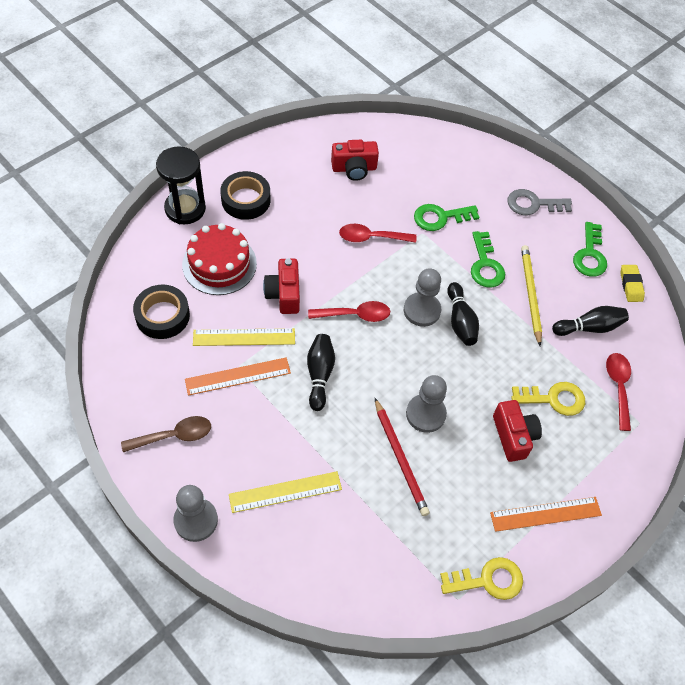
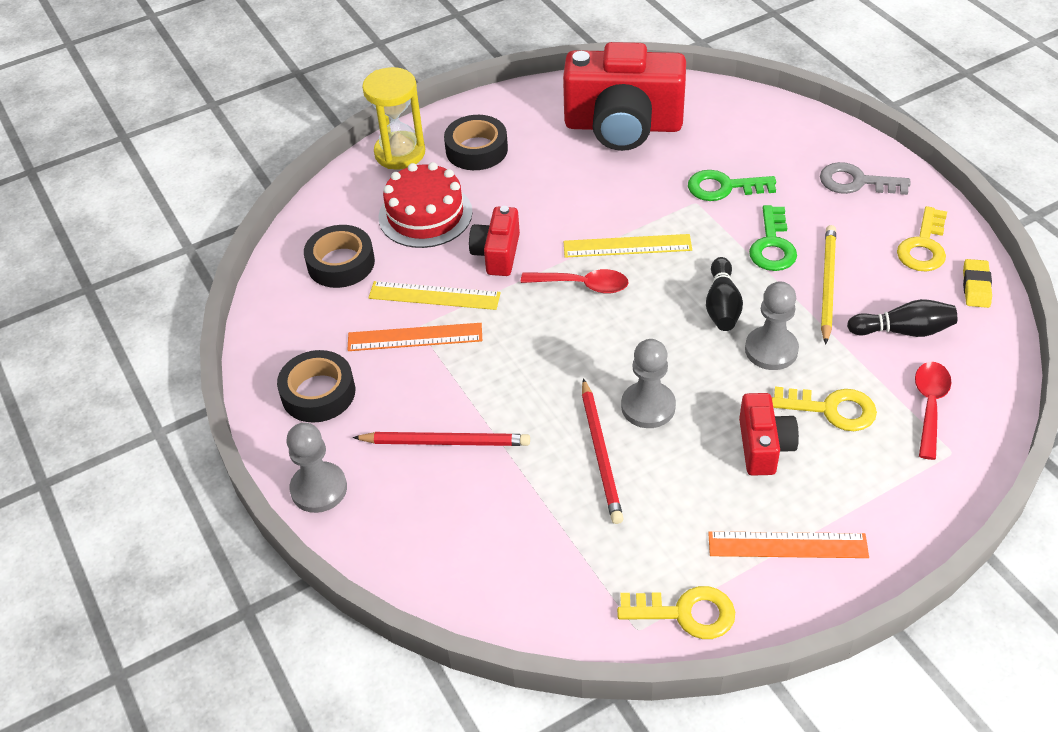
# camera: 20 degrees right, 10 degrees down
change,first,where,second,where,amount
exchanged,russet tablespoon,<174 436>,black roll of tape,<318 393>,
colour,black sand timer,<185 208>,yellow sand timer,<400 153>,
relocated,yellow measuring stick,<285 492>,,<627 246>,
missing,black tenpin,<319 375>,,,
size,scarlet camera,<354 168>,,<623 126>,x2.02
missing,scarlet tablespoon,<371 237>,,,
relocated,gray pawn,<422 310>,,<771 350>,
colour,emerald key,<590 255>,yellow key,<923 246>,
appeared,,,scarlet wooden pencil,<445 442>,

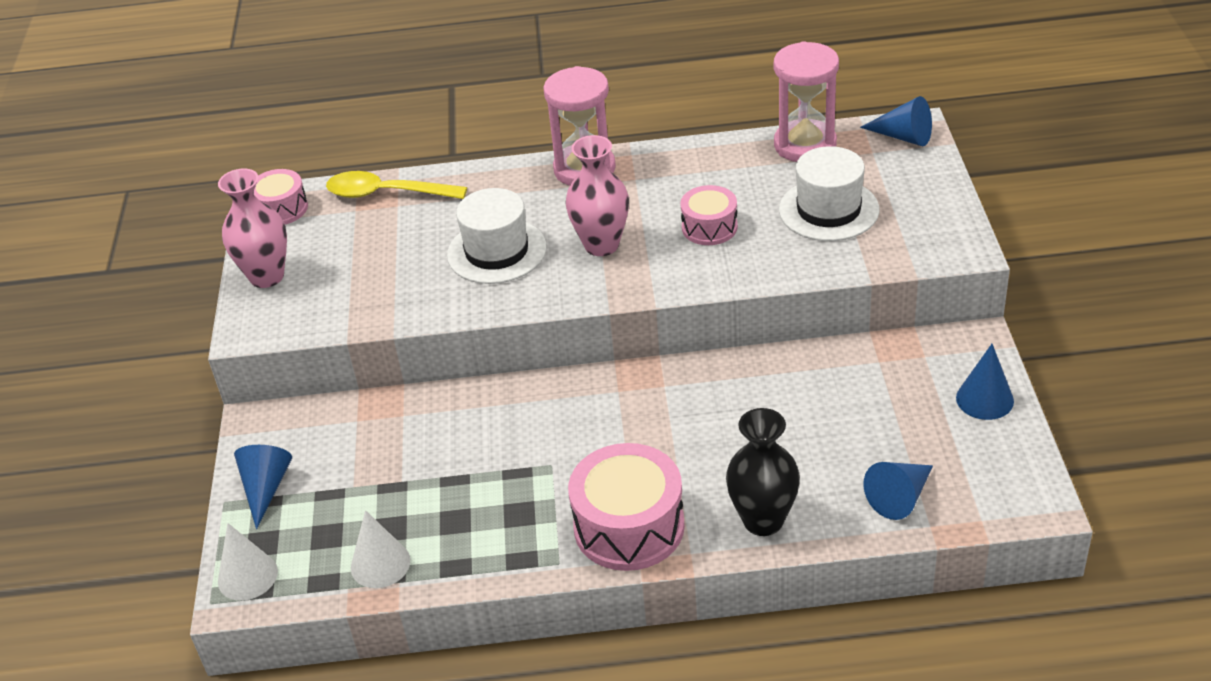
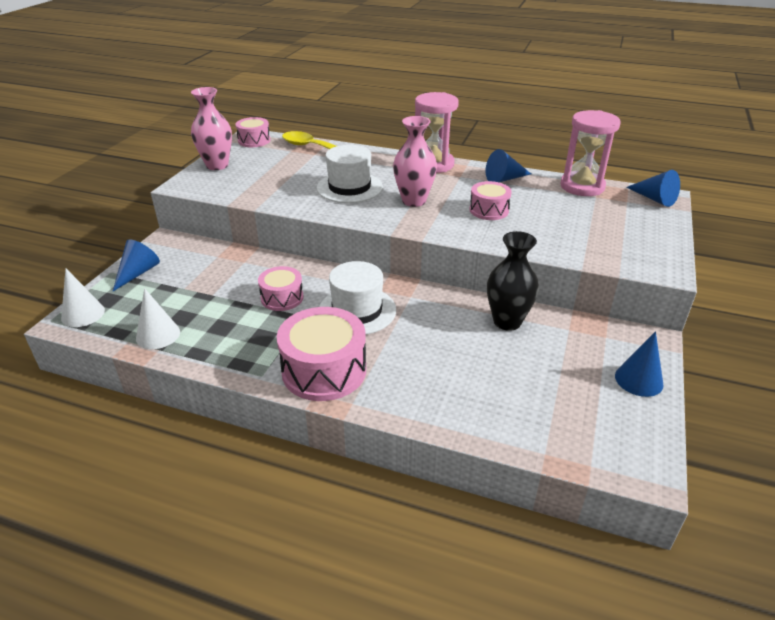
# camera: 20 degrees right, 5 degrees down
change,first,where,second,where,amount
relocated,black tall vase,<763 520>,,<507 321>,
relocated,pure white top hat,<828 210>,,<357 310>,
relocated,royal blue cone shape,<900 497>,,<504 179>,
appeared,,,rosy drum,<282 298>,

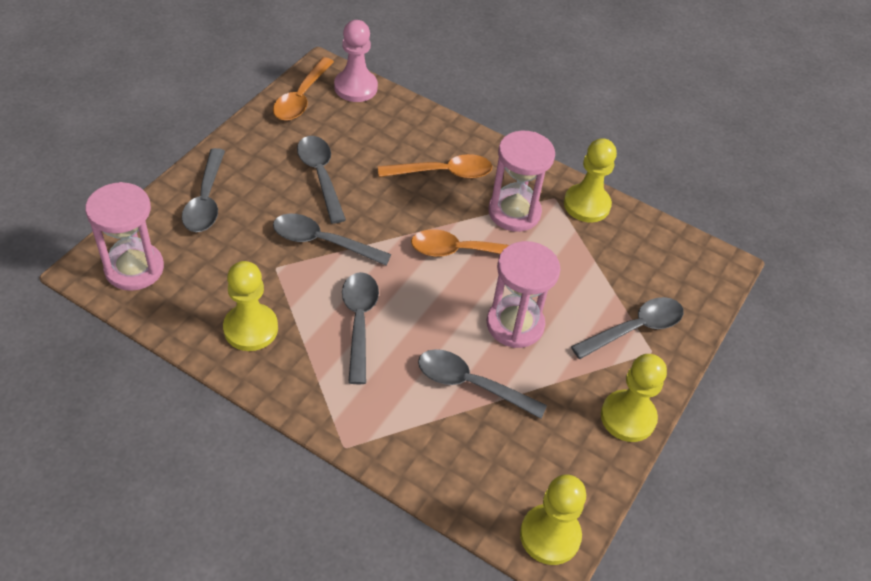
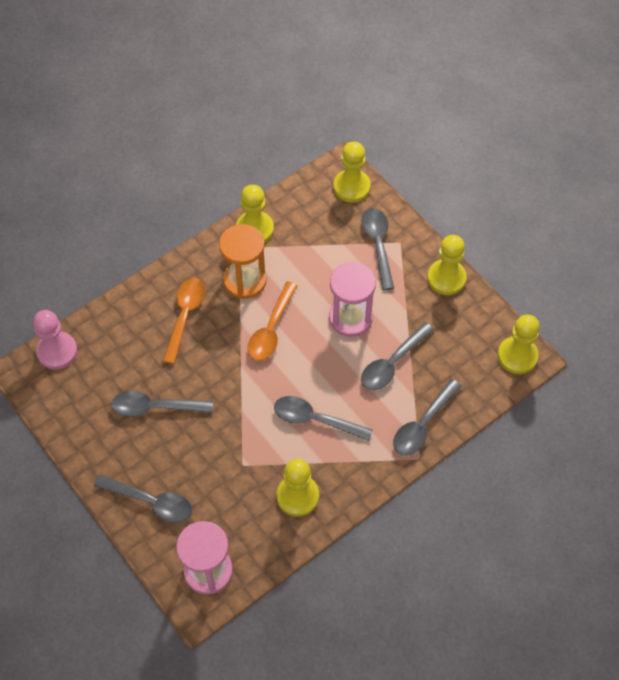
# camera: 65 degrees left, 10 degrees up
change,first,where,second,where,amount
missing,orange-coloured tablespoon,<301 98>,,,
relocated,gray tablespoon,<322 242>,,<422 425>,
colour,rosy sand timer,<514 212>,orange-coloured sand timer,<245 280>,
appeared,,,yellow pawn,<351 187>,

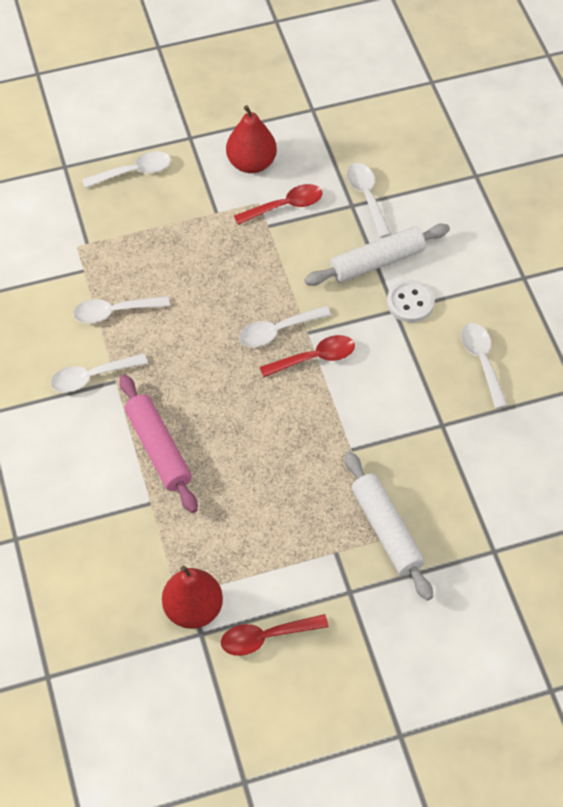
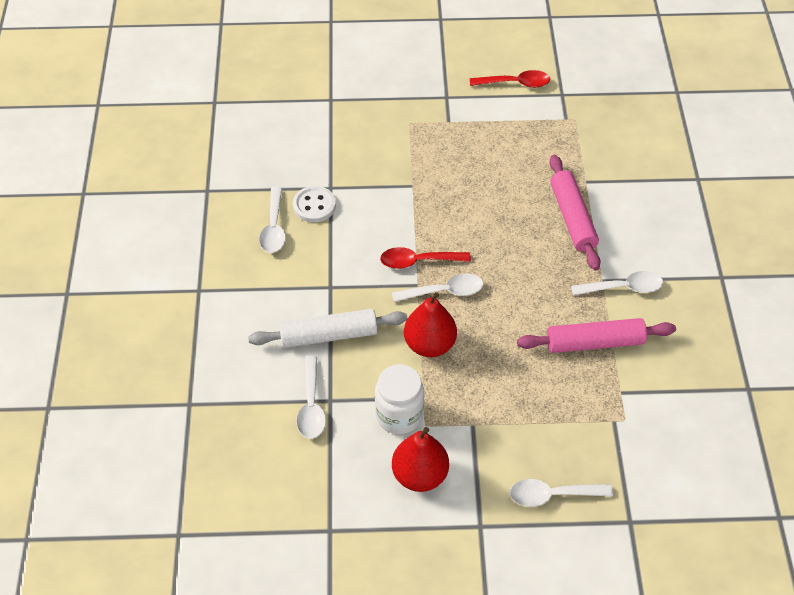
# camera: 165 degrees left, 5 degrees down
change,first,where,second,where,amount
exchanged,pure white tablespoon,<114 312>,rosy rolling pin,<594 342>,
relocated,scarlet pear fruit,<193 609>,,<429 344>,
exchanged,scarlet tablespoon,<285 206>,pure white preserve jar,<399 415>,
missing,pure white rolling pin,<386 530>,,,
relocated,pure white shirt button,<410 302>,,<314 205>,

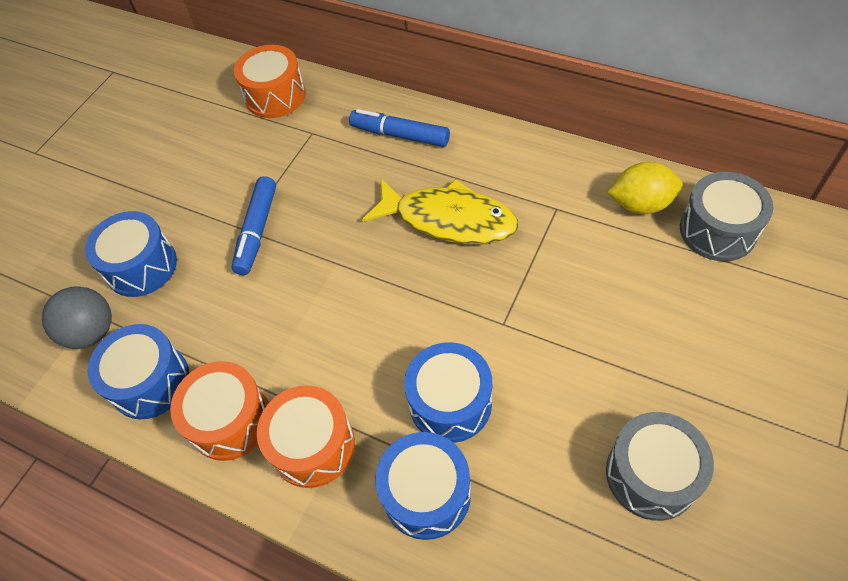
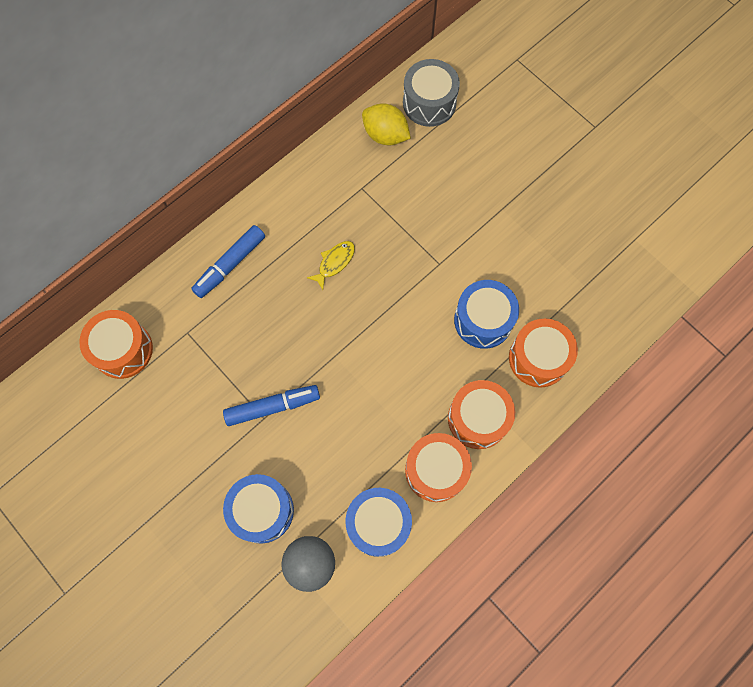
# camera: 75 degrees left, 15 degrees up
change,first,where,second,where,amount
spun,royal blue felt pen,<257 231>,,<272 407>,45 degrees counterclockwise
size,yellow fish,<448 219>,,<334 263>,x0.47
colour,royal blue drum,<426 493>,orange-coloured drum,<538 358>,
missing,gray drum,<651 474>,,,
spun,yellow toy lemon,<640 204>,,<385 135>,75 degrees counterclockwise

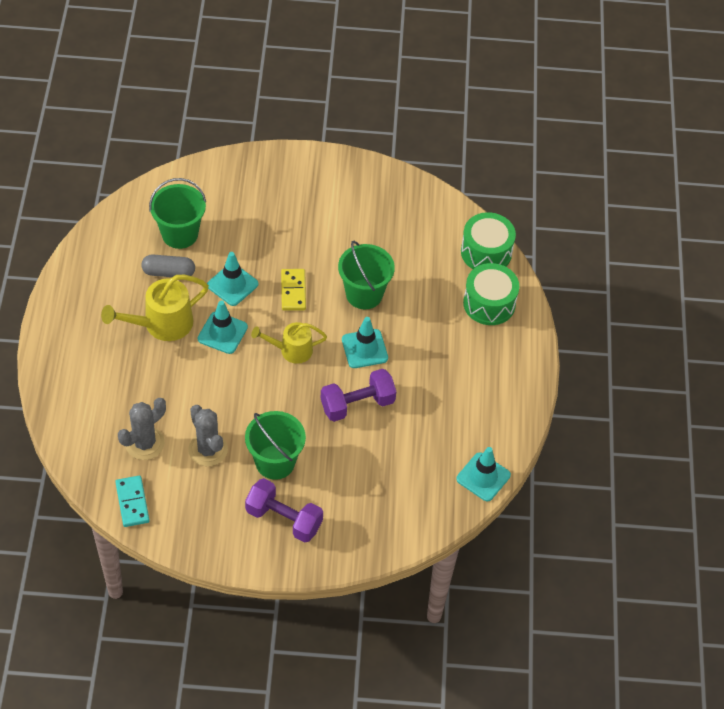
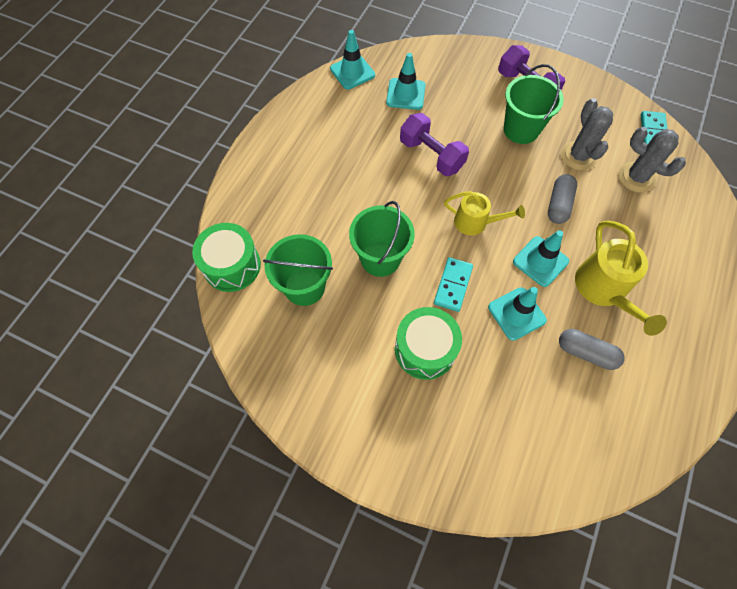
# camera: 155 degrees left, 10 degrees up
change,first,where,second,where,amount
spun,yellow watering pot,<161 324>,,<604 290>,90 degrees clockwise
spun,gray saguaro cactus,<145 443>,,<636 177>,60 degrees clockwise
relocated,emerald bucket,<180 234>,,<304 287>,
colour,yellow domino tile,<293 291>,turquoise domino tile,<453 285>,
spun,purple free weight,<357 404>,,<431 155>,45 degrees clockwise
relocated,turquoise road cone,<364 349>,,<405 94>,
relocated,emerald drum,<489 303>,,<425 349>,
appeared,,,gray pill,<558 204>,

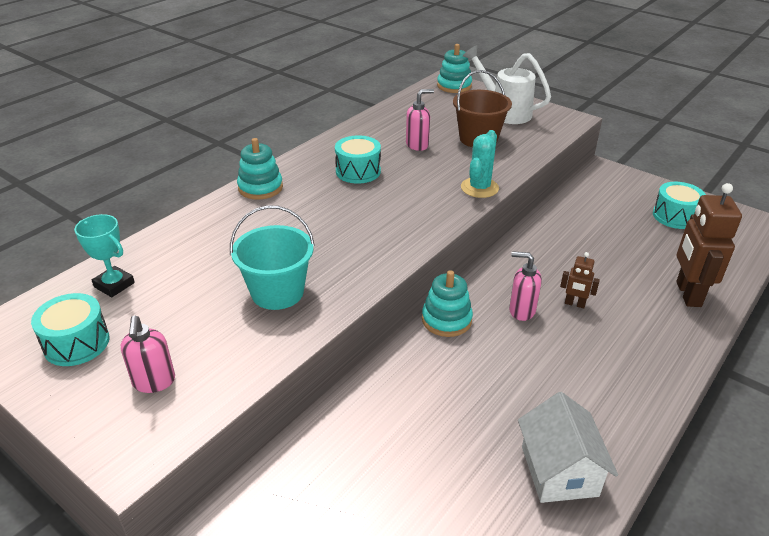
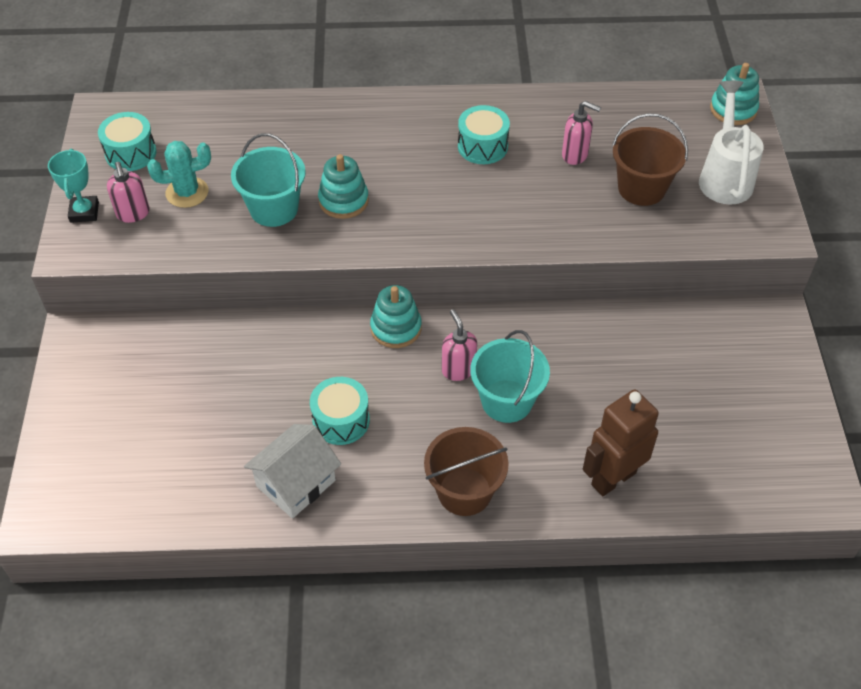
# camera: 50 degrees right, 15 degrees up
change,first,where,second,where,amount
relocated,turquoise award cup,<114 285>,,<84 212>,
spun,rosy soap dispenser,<154 382>,,<133 214>,60 degrees counterclockwise
relocated,turquoise stacking toy,<260 188>,,<343 201>,
relocated,turquoise saguaro cactus,<479 188>,,<187 192>,
exchanged,russet robot,<574 304>,turquoise bucket,<507 401>,
relocated,turquoise drum,<675 216>,,<341 420>,
appeared,,,russet bucket,<464 491>,

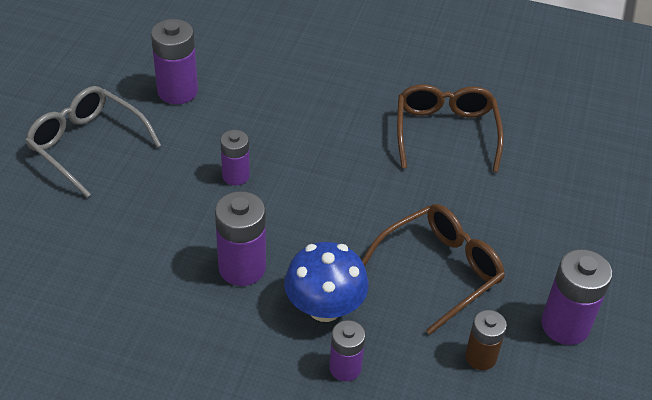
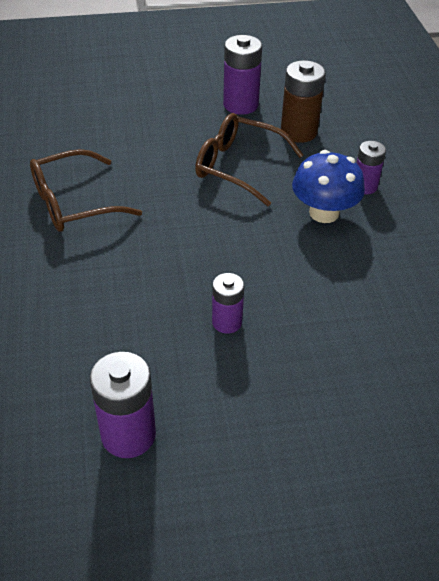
# camera: 115 degrees left, 0 degrees up
change,first,where,second,where,amount
missing,gray eyeglasses,<87 145>,,,
missing,purple power cell,<242 268>,,,
size,russet power cell,<480 357>,,<298 132>,x1.59

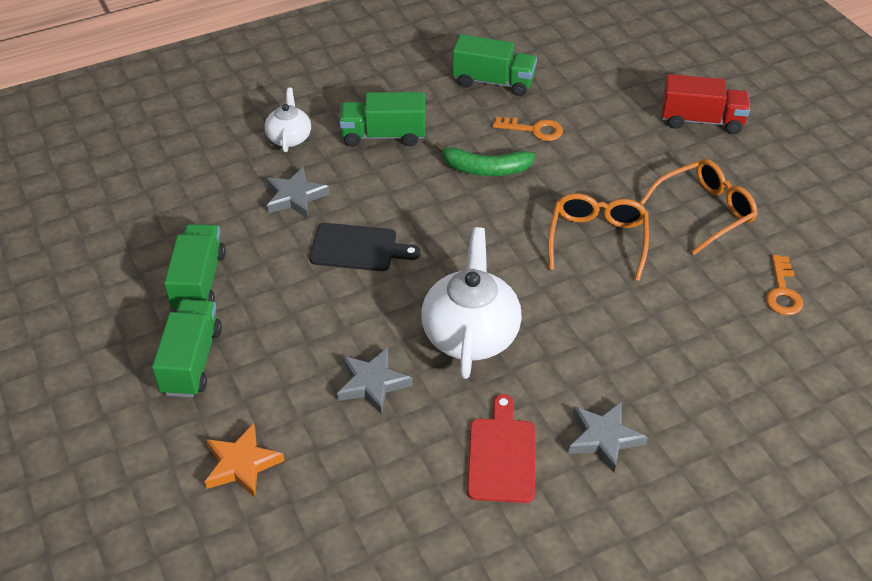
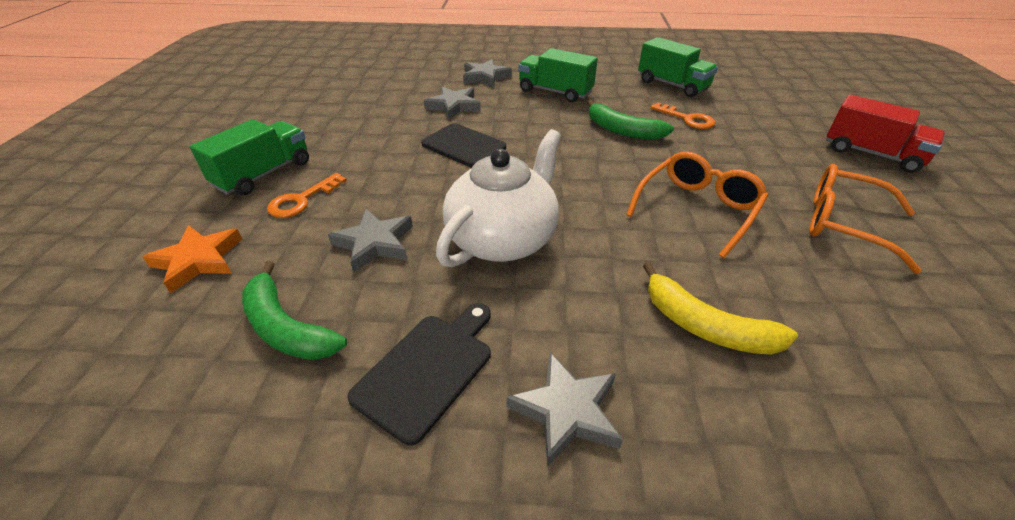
# camera: 30 degrees right, 5 degrees down
change,first,where,second,where,amount
missing,emerald lorry,<199 282>,,,
exchanged,pure white tea pot,<289 137>,gray five-pointed star,<485 77>,
colour,scarlet bread board,<502 456>,black bread board,<428 370>,
spun,orange-coloured eyeglasses,<705 211>,,<843 224>,150 degrees counterclockwise
relocated,orange-coloured key,<782 292>,,<302 200>,
appeared,,,emerald banana,<286 328>,
appeared,,,yellow banana,<706 326>,

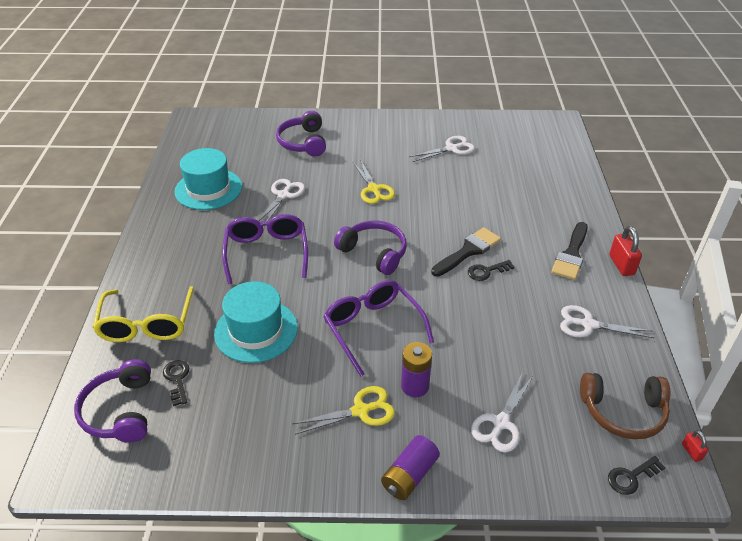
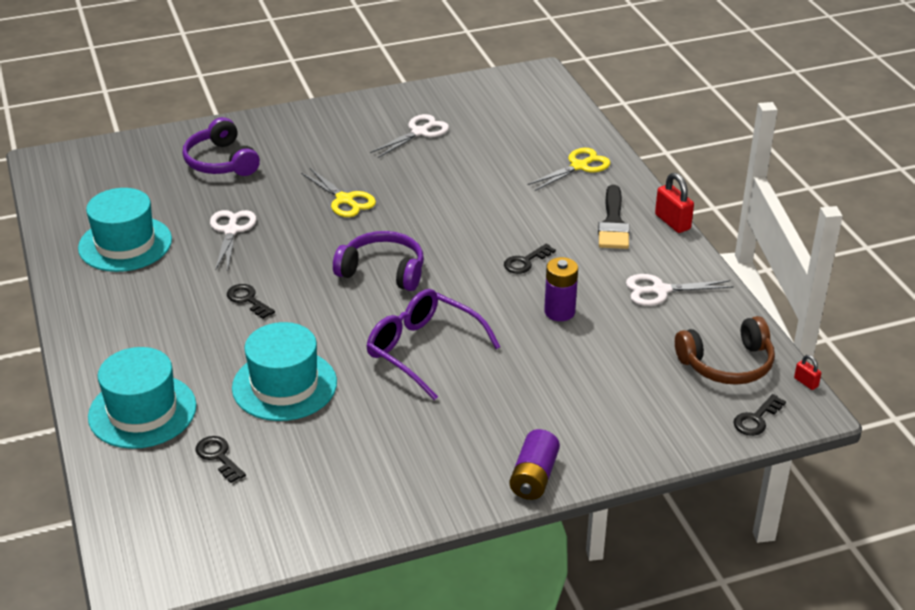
# camera: 20 degrees left, 5 degrees down
change,first,where,second,where,amount
missing,purple headset,<120 411>,,,
exchanged,yellow eyeglasses,<147 324>,turquoise top hat,<142 411>,
exchanged,purple eyeglasses,<266 252>,black key,<248 300>,
relocated,yellow shears,<361 411>,,<579 166>,
relocated,purple power cell,<415 386>,,<559 312>,
missing,black paintbrush,<468 251>,,,
missing,pure white shears,<500 423>,,,

